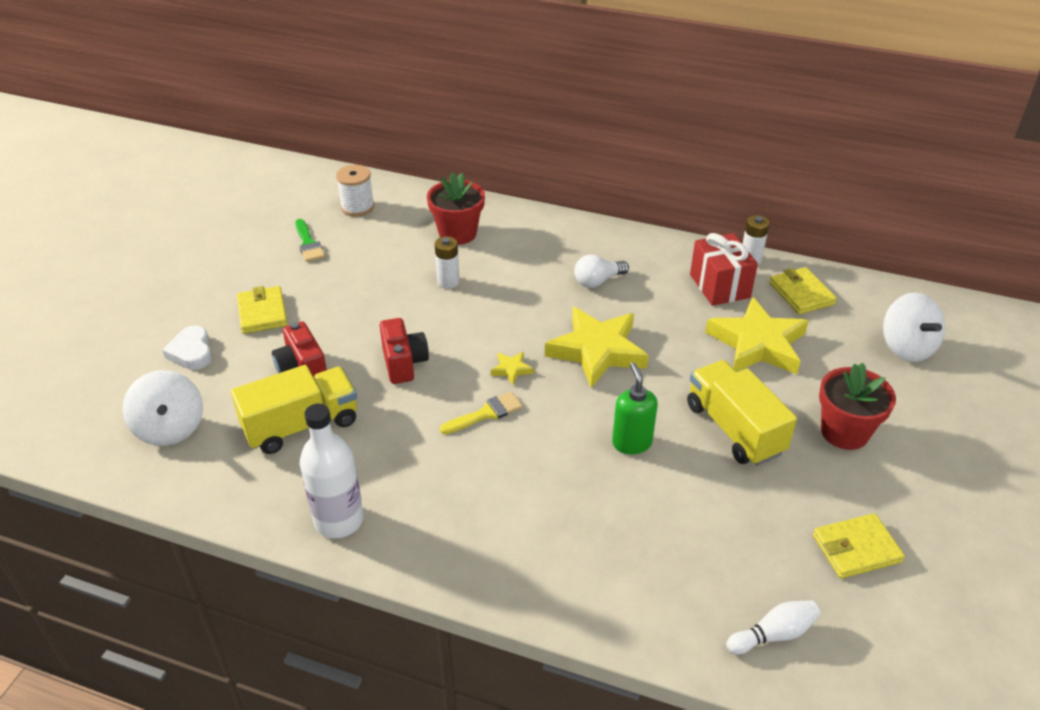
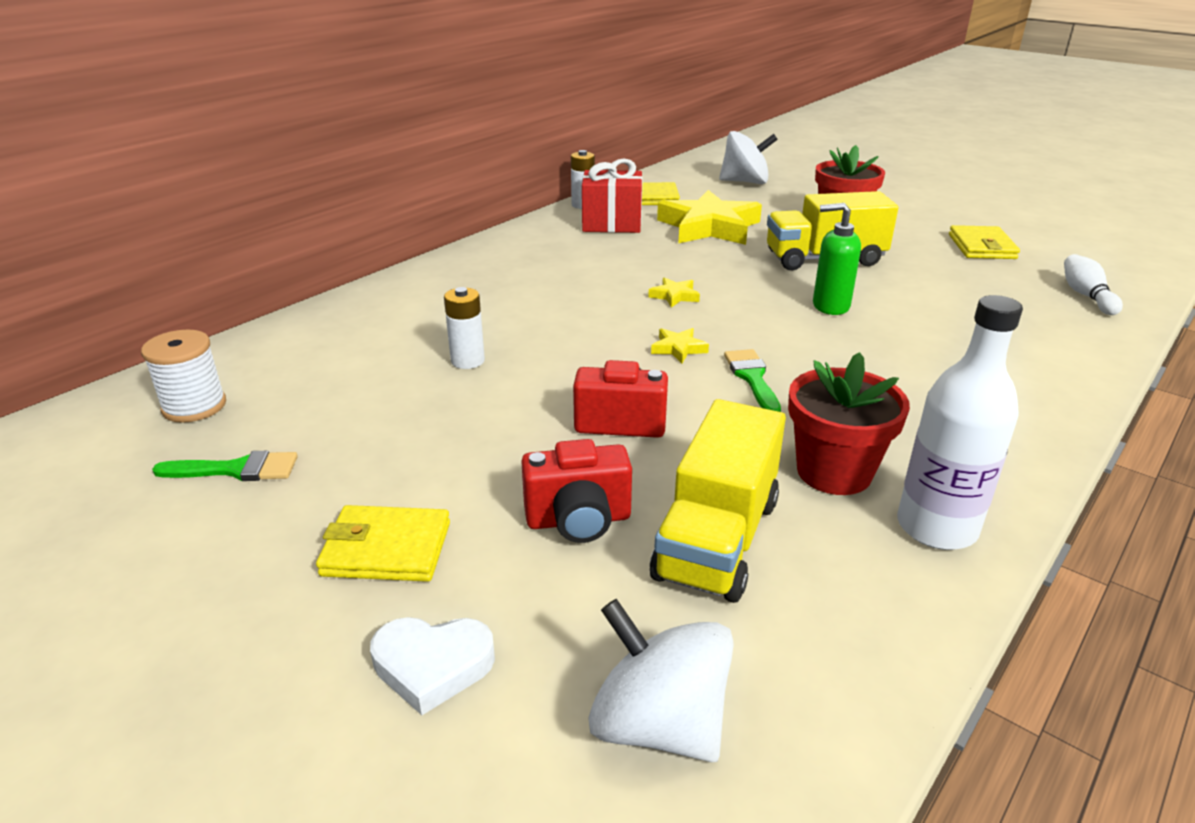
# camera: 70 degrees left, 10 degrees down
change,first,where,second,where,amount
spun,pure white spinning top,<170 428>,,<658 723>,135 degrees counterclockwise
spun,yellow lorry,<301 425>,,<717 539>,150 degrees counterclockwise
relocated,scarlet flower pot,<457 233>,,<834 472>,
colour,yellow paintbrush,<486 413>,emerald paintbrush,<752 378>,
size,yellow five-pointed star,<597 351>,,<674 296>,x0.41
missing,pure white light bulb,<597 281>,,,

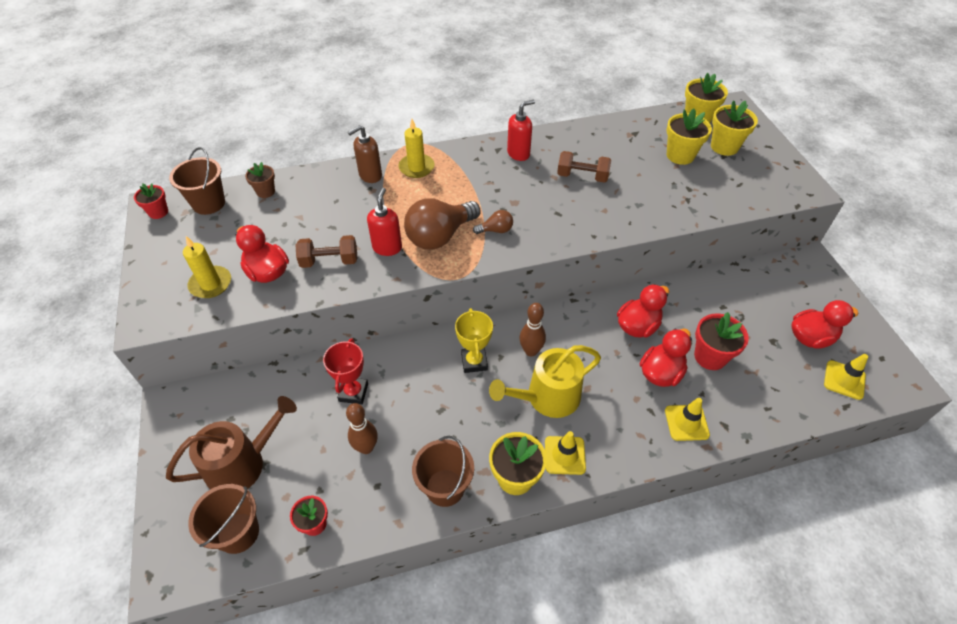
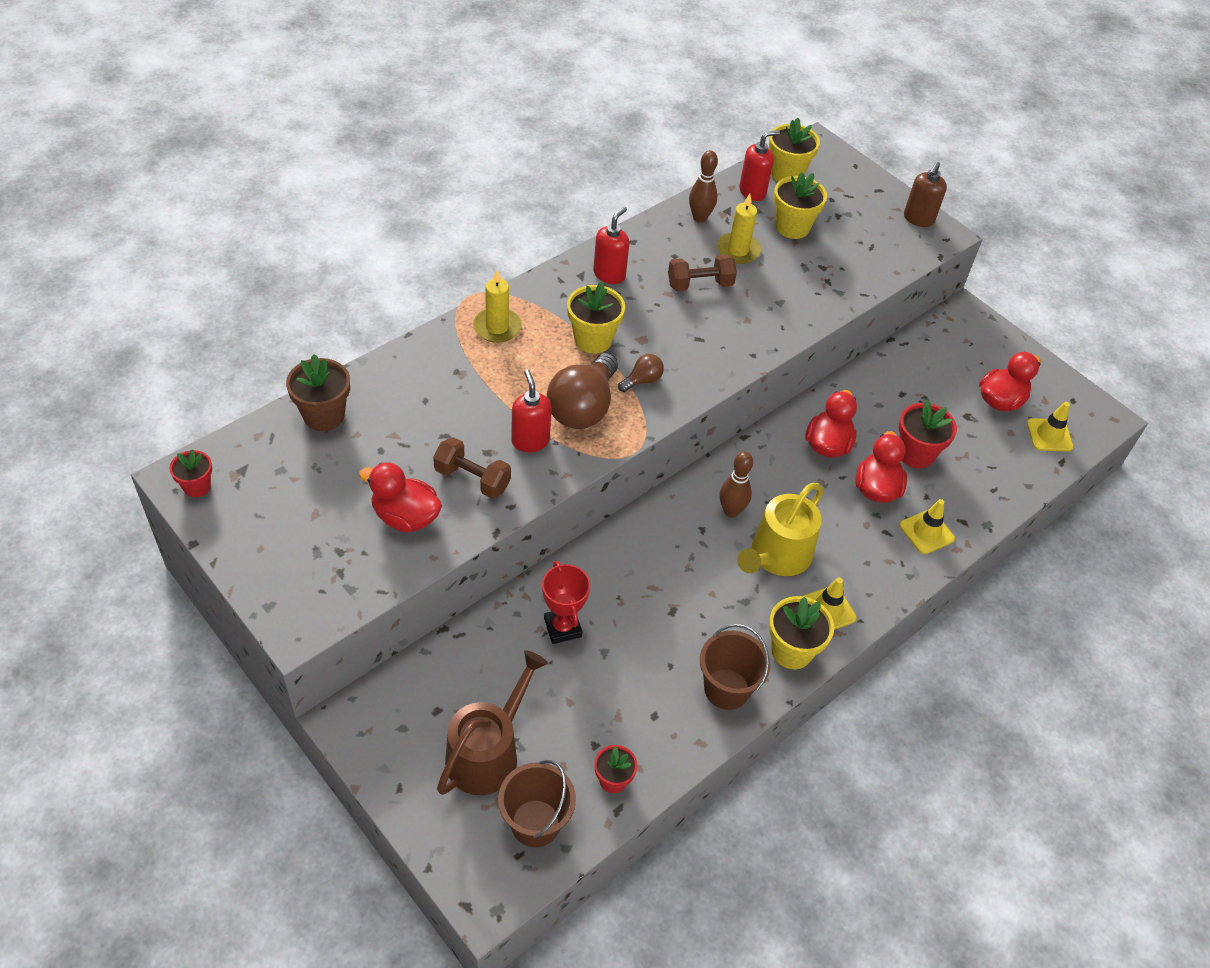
# camera: 30 degrees left, 0 degrees up
change,first,where,second,where,amount
missing,russet bucket,<209 203>,,,
relocated,yellow wax candle,<210 284>,,<738 250>,
size,russet flower pot,<265 191>,,<324 415>,x1.61
spun,russet free weight,<329 261>,,<472 479>,60 degrees clockwise
relocated,russet tenpin,<366 447>,,<699 218>,
relocated,russet soap dispenser,<370 176>,,<918 219>,
missing,yellow award cup,<474 362>,,,
relocated,yellow flower pot,<724 147>,,<593 339>,
appeared,,,scarlet soap dispenser,<752 192>,

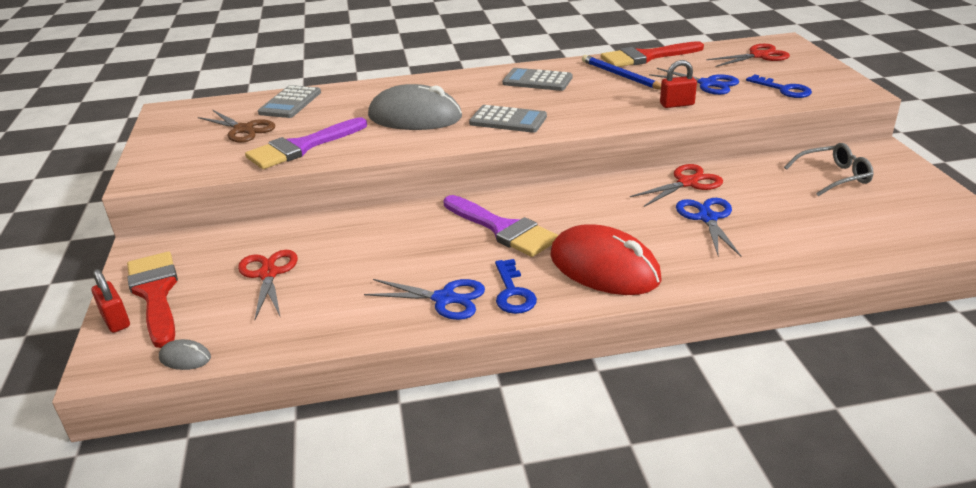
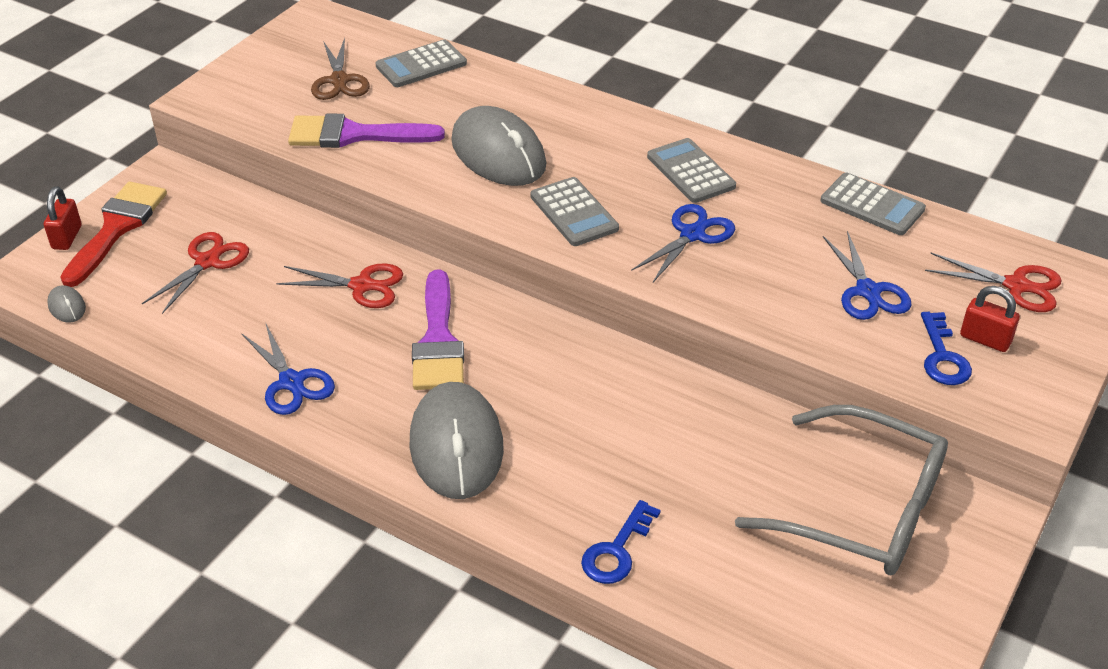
# camera: 40 degrees right, 10 degrees up
change,first,where,second,where,amount
relocated,royal blue key,<513 292>,,<617 550>,
colour,scarlet PC mouse,<604 267>,gray PC mouse,<456 445>,
missing,royal blue wooden pencil,<621 76>,,,
exchanged,scarlet paintbrush,<646 57>,gray calculator,<872 205>,
relocated,scarlet shears,<687 183>,,<361 286>,
relocated,scarlet small lock,<677 104>,,<985 339>,
relocated,royal blue shears,<707 218>,,<692 234>,
size,gray eyeglasses,<833 177>,,<861 508>,x1.87

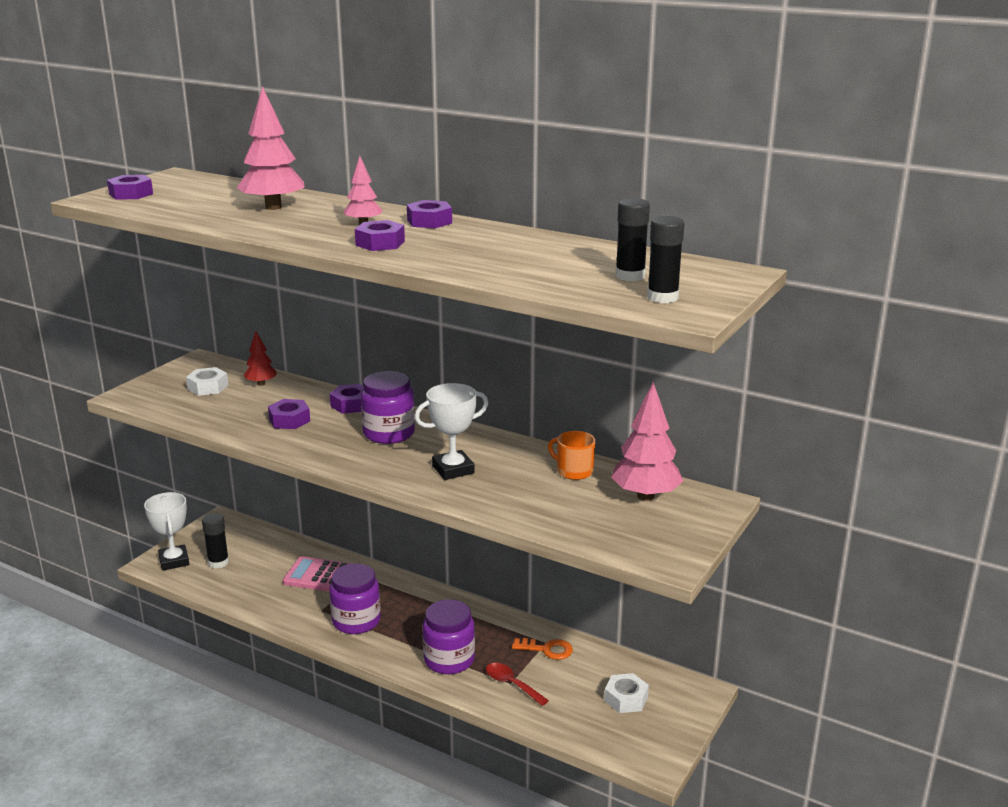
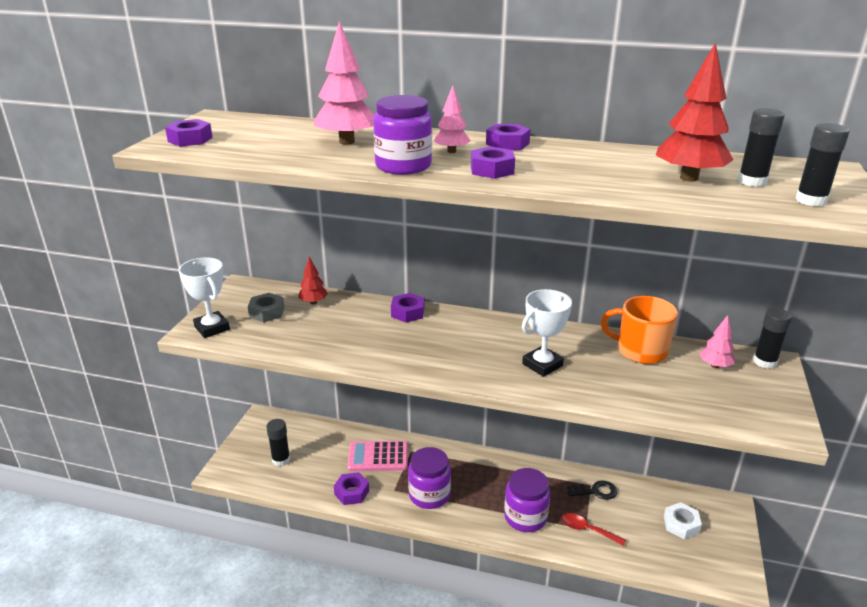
# camera: 15 degrees left, 5 degrees up
change,first,where,second,where,amount
relocated,pure white award cup,<174 561>,,<212 328>,
colour,pure white hex nut,<208 387>,gray hex nut,<267 312>,
relocated,purple hex nut,<289 420>,,<351 492>,
relocated,purple preserve jar,<389 433>,,<403 166>,
colour,orange-coloured key,<547 649>,black key,<596 491>,
size,orange-coloured tea mug,<574 471>,,<640 350>,x1.57
size,rosy toy tree,<645 496>,,<715 366>,x0.56
appeared,,,scarlet toy tree,<688 178>,
appeared,,,black stick of glue,<764 362>,

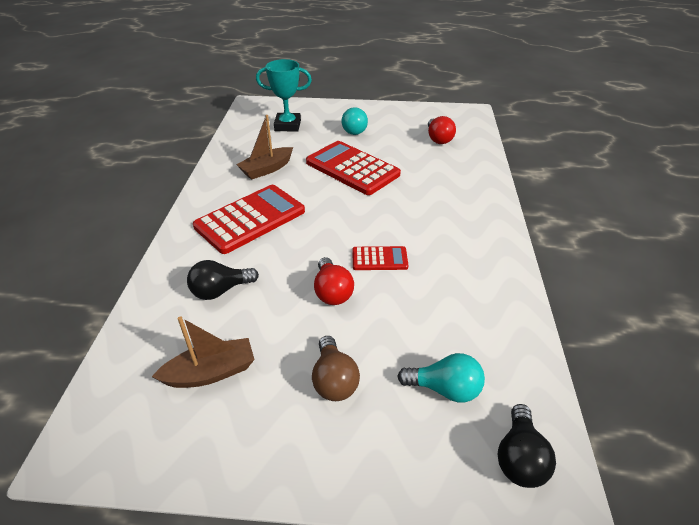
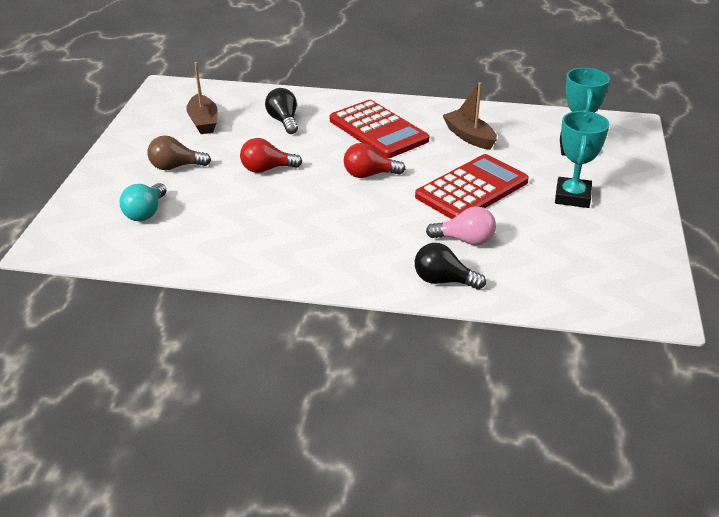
# camera: 95 degrees right, 5 degrees down
change,first,where,second,where,amount
exchanged,turquoise light bulb,<356 130>,turquoise award cup,<572 197>,
missing,scarlet calculator,<379 259>,,,
relocated,scarlet light bulb,<438 139>,,<369 175>,
relocated,black light bulb,<519 458>,,<443 281>,
appeared,,,rosy light bulb,<465 240>,

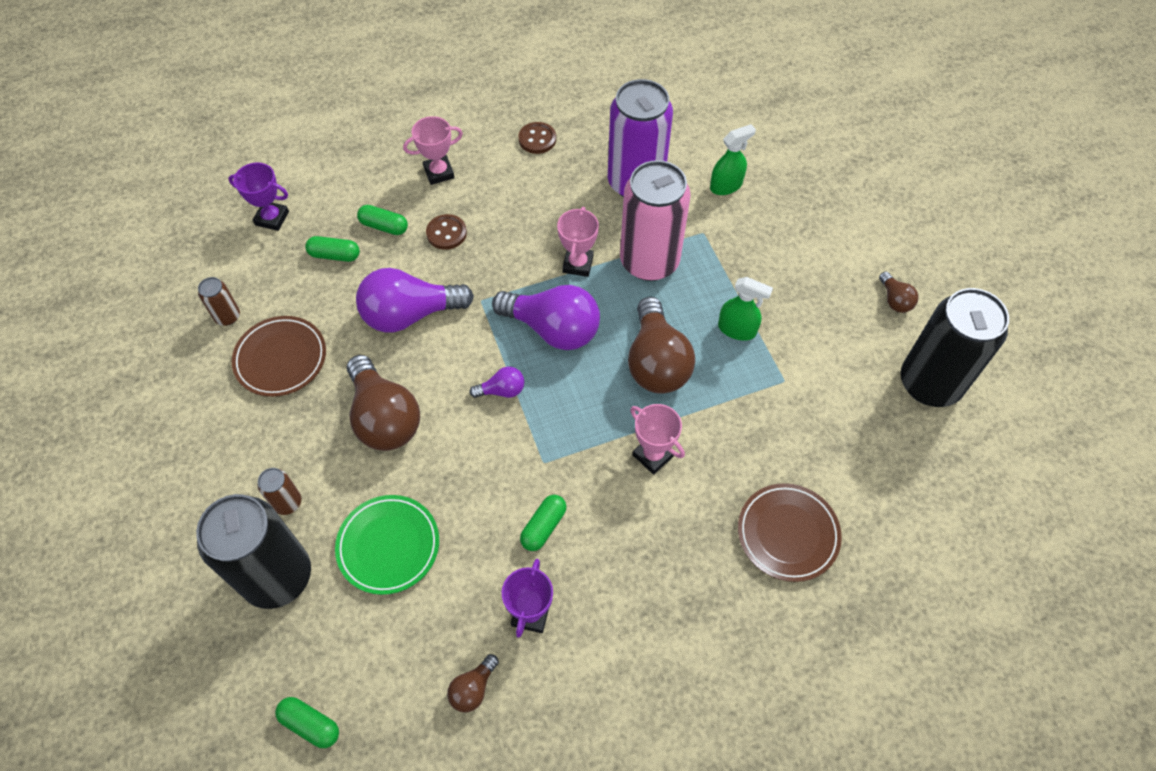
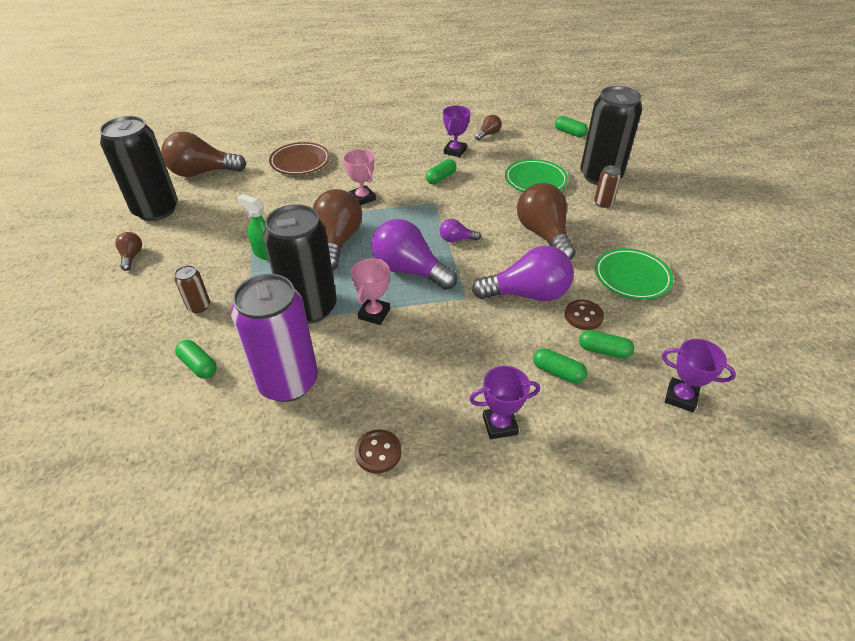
# camera: 170 degrees left, 15 degrees down
change,first,where,second,where,amount
relocated,russet can,<227 316>,,<199 306>,
colour,russet plate,<281 359>,emerald plate,<632 277>,
colour,rosy award cup,<439 173>,purple award cup,<500 425>,
relocated,russet shirt button,<446 233>,,<583 316>,
colour,rosy can,<649 261>,black can,<310 308>,
exchanged,emerald spray bottle,<726 186>,emerald pill,<198 365>,
appeared,,,russet light bulb,<202 173>,

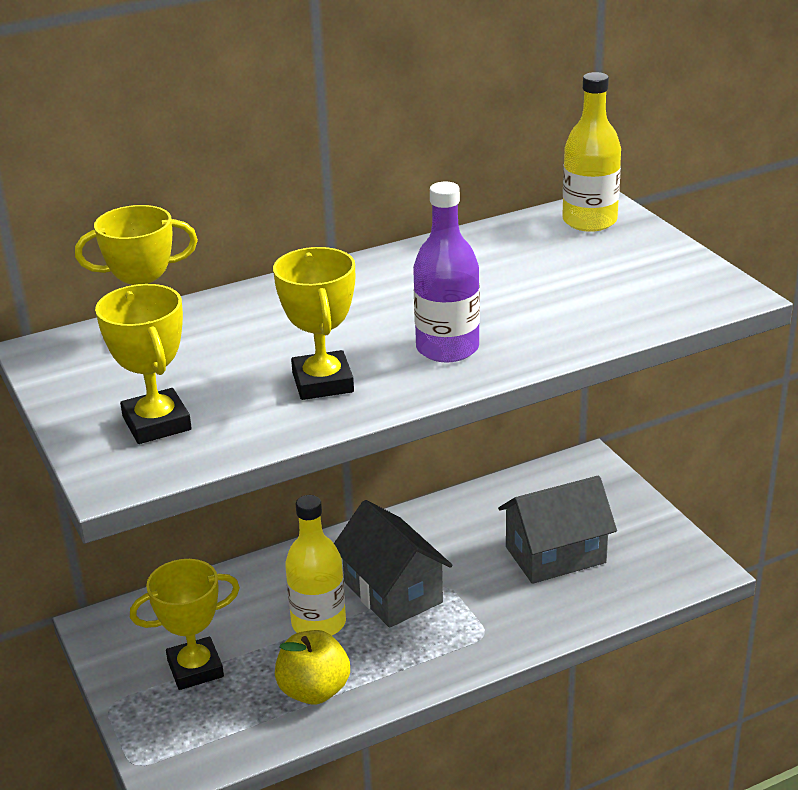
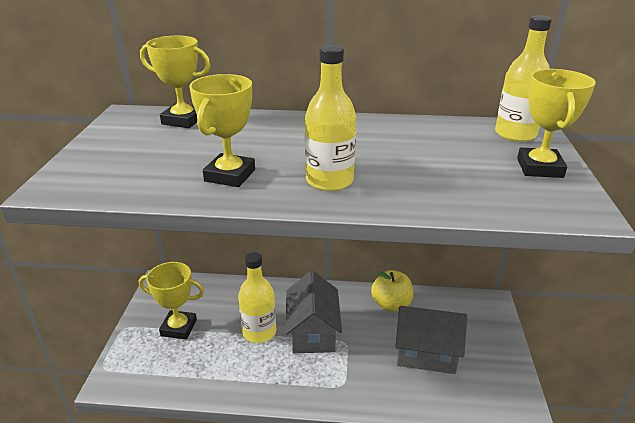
# camera: 30 degrees right, 0 degrees up
change,first,where,second,where,amount
relocated,yellow award cup,<156 423>,,<539 168>,
relocated,yellow apple fruit,<314 691>,,<391 304>,
colour,purple bottle,<447 348>,yellow bottle,<329 181>,

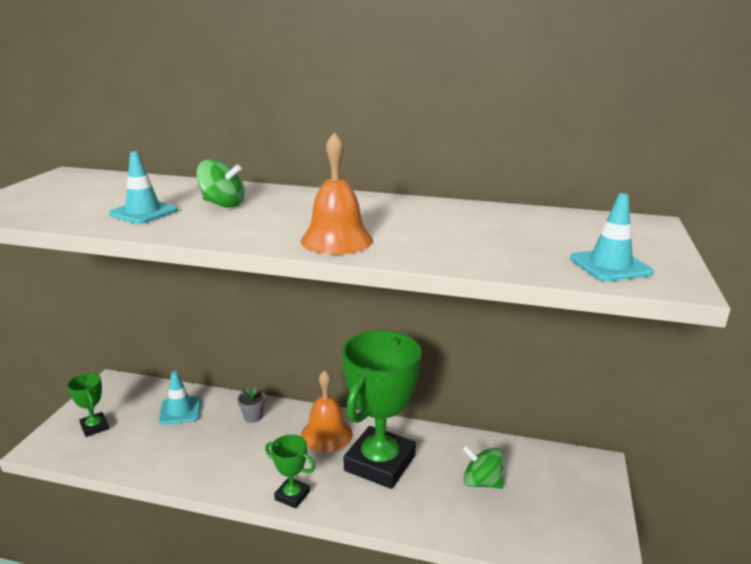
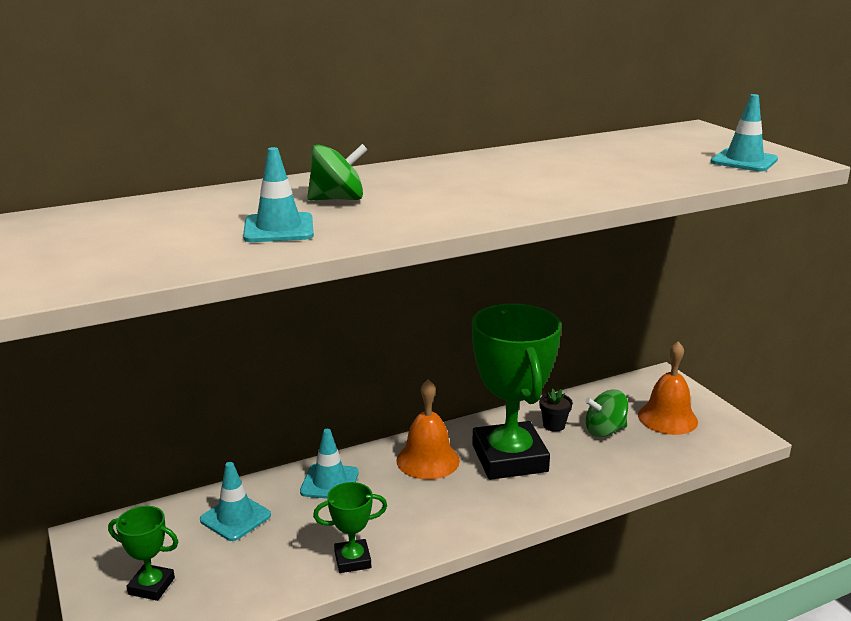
# camera: 40 degrees left, 0 degrees up
change,first,where,second,where,amount
exchanged,gray flower pot,<253 416>,turquoise road cone,<329 482>,
relocated,emerald award cup,<292 496>,,<352 560>,
relocated,orange-coloured hand bell,<336 240>,,<667 418>,
appeared,,,black flower pot,<554 425>,

